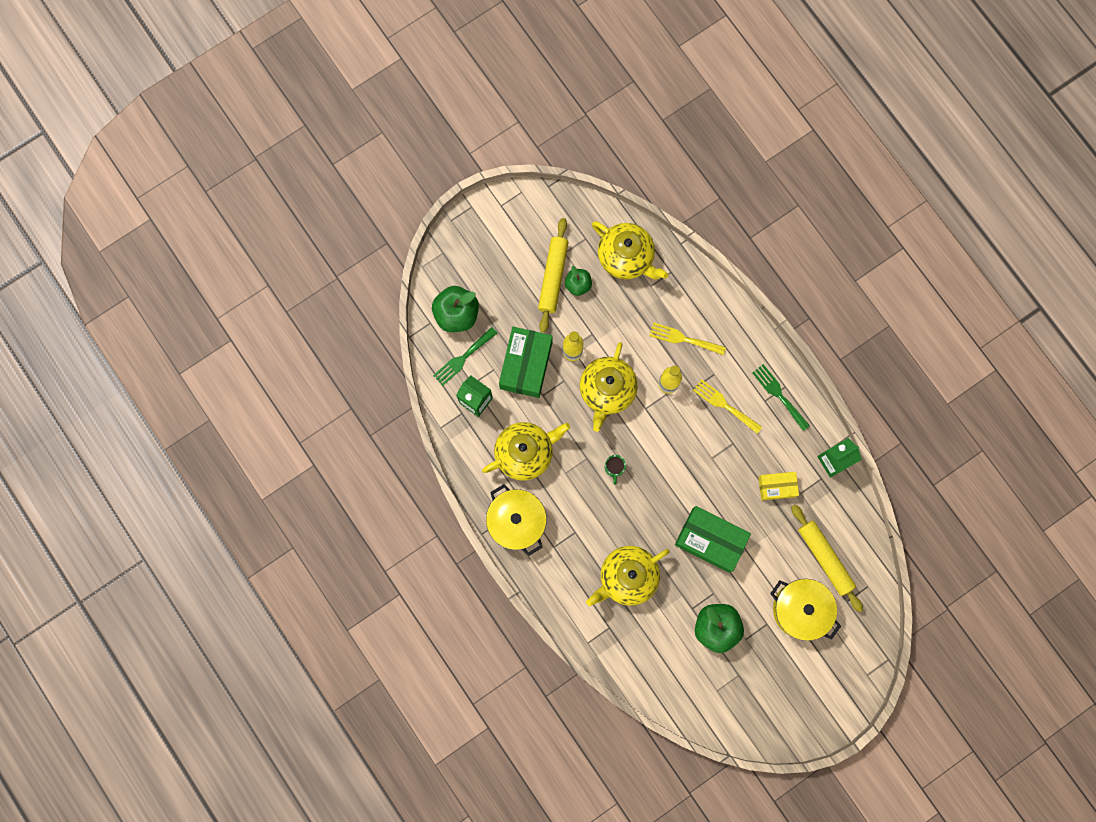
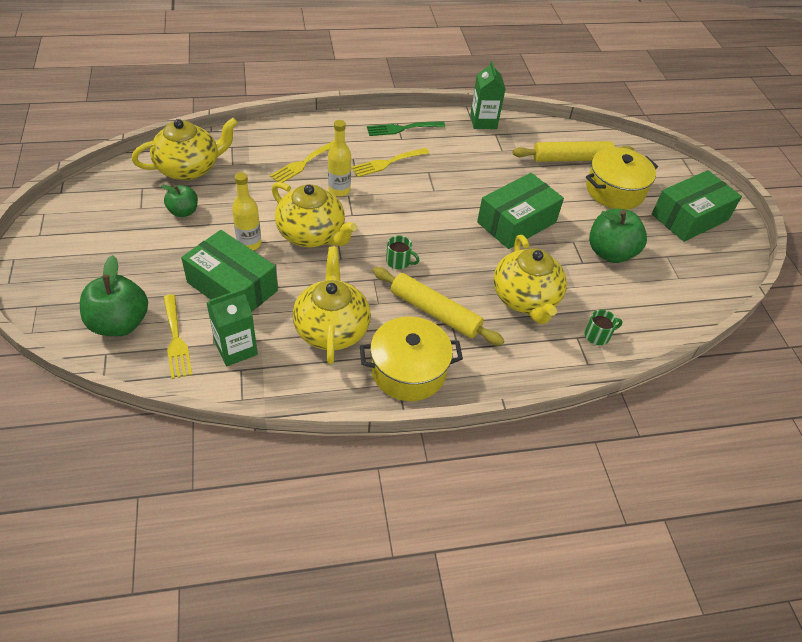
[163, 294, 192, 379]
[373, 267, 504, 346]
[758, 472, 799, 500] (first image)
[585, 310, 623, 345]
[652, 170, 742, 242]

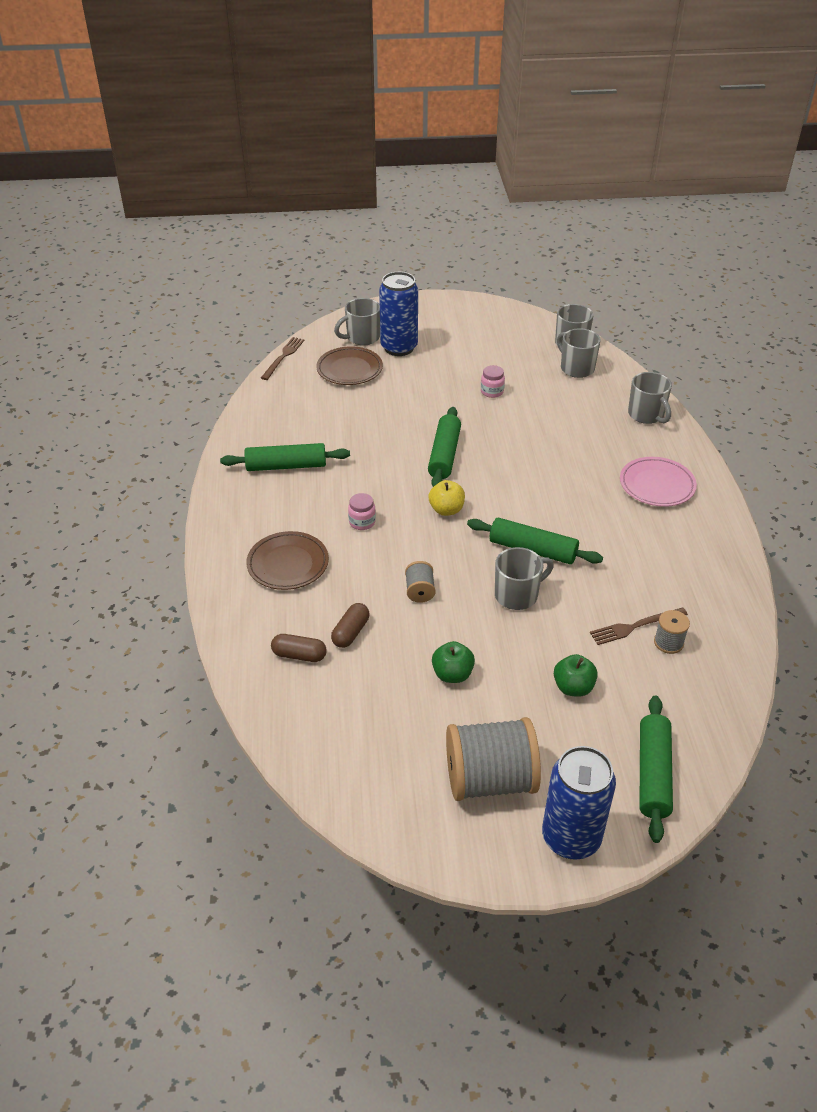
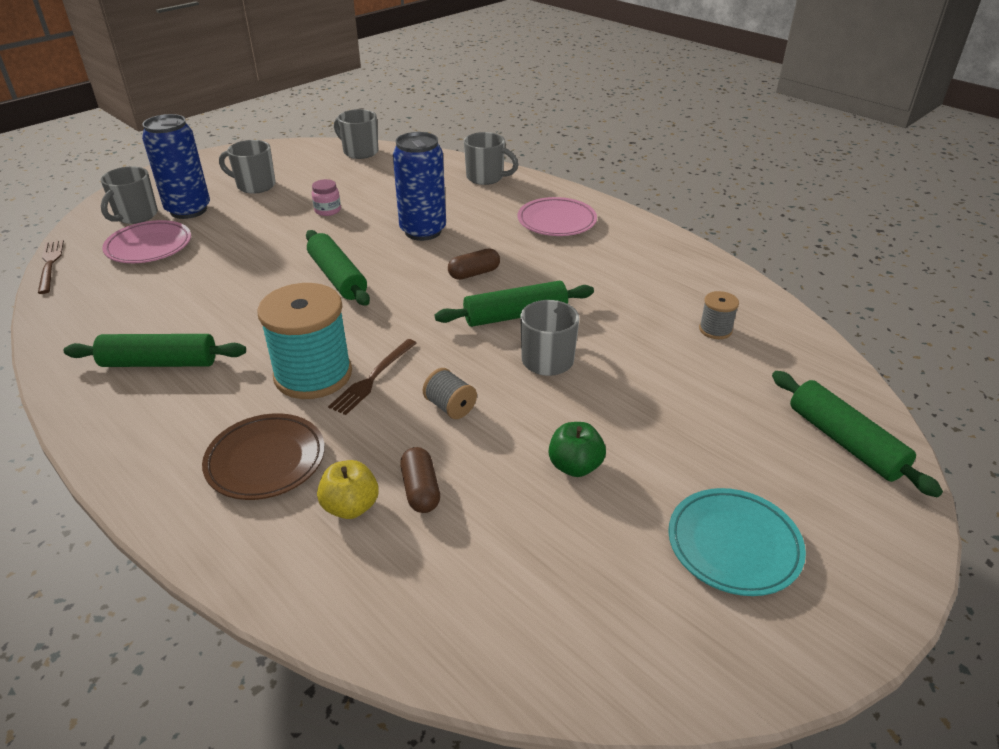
[64, 334, 246, 367]
[448, 248, 500, 280]
[102, 220, 191, 263]
[257, 283, 352, 399]
[317, 460, 379, 519]
[668, 488, 806, 596]
[393, 132, 446, 241]
[554, 654, 598, 697] (first image)
[219, 140, 276, 194]
[328, 339, 417, 415]

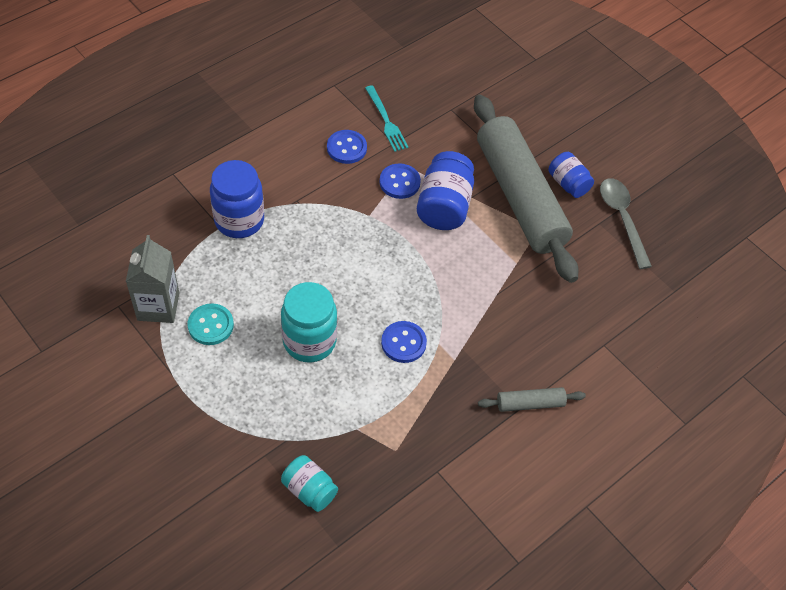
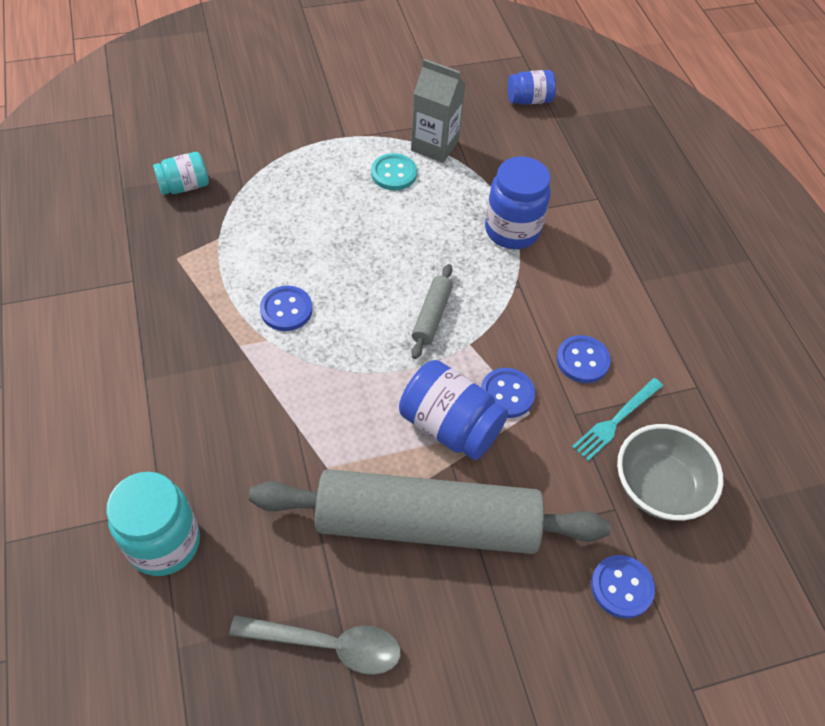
[106, 472, 200, 576]
[572, 378, 663, 461]
[411, 264, 453, 359]
[508, 70, 556, 105]
[591, 555, 655, 619]
[617, 424, 723, 521]

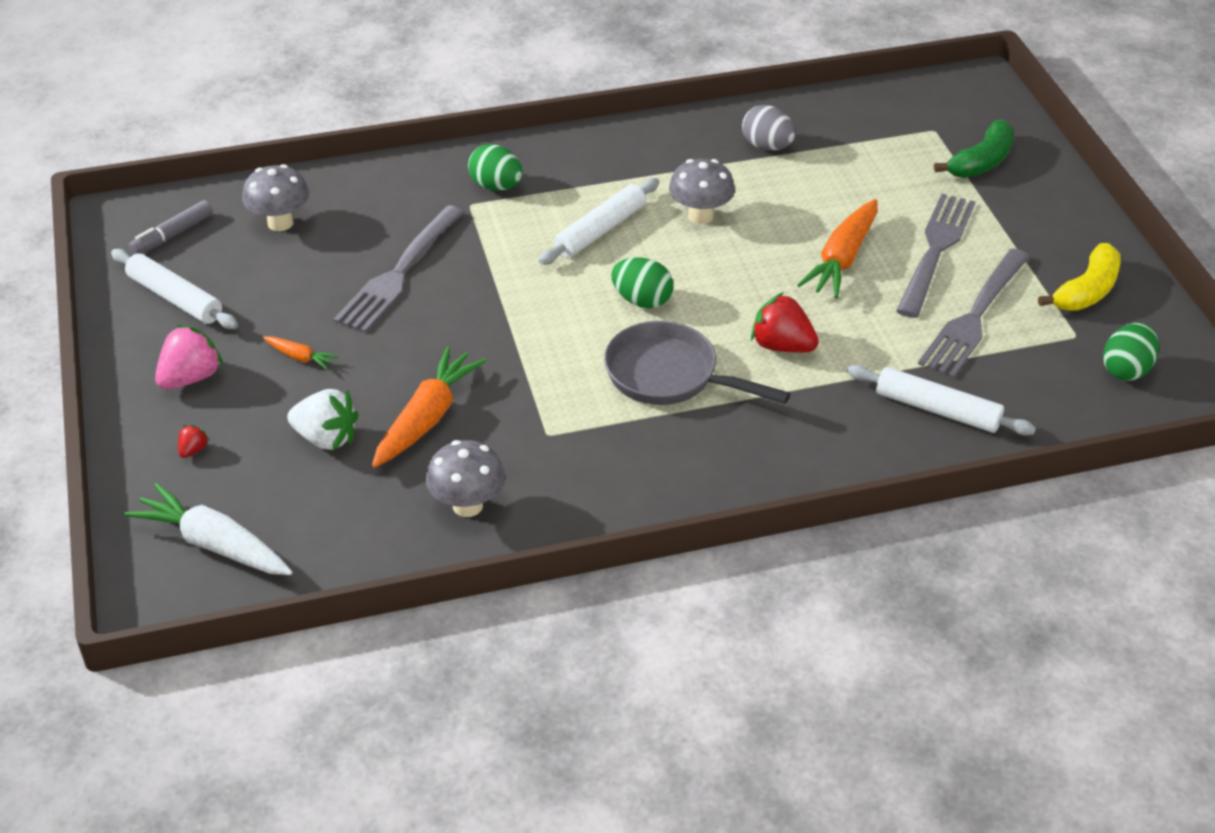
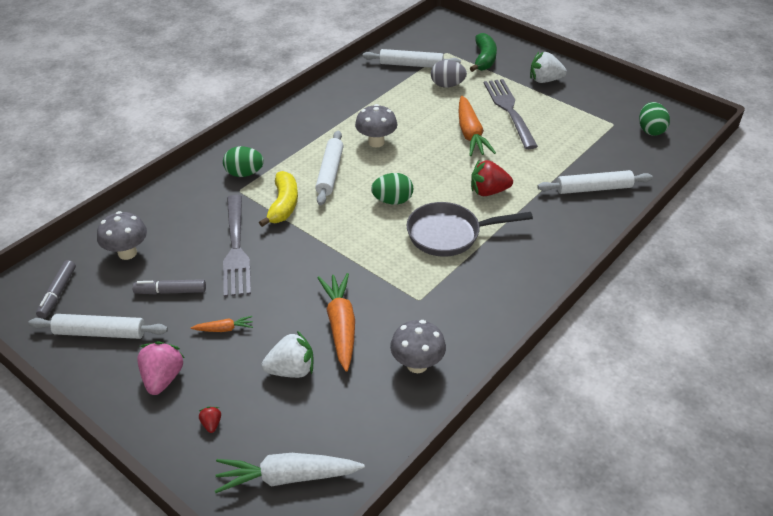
[431, 60, 467, 87]
[918, 248, 1030, 378] (first image)
[259, 171, 298, 227]
[132, 279, 206, 294]
[362, 49, 461, 68]
[530, 52, 567, 83]

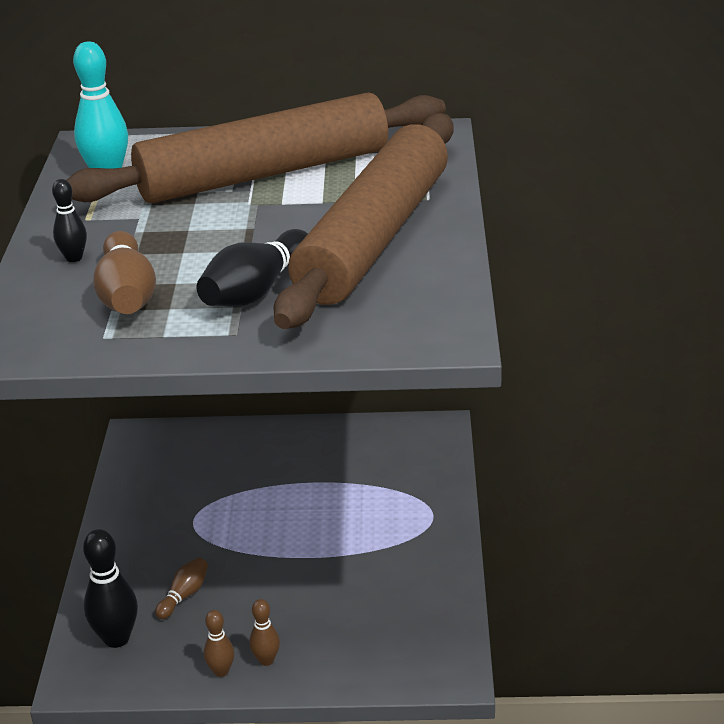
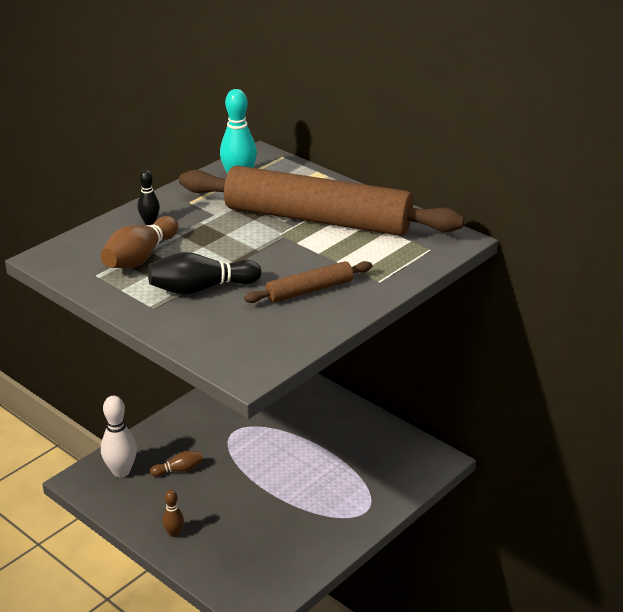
[101, 396, 137, 477]
[204, 610, 234, 677] (first image)
[244, 261, 373, 303]

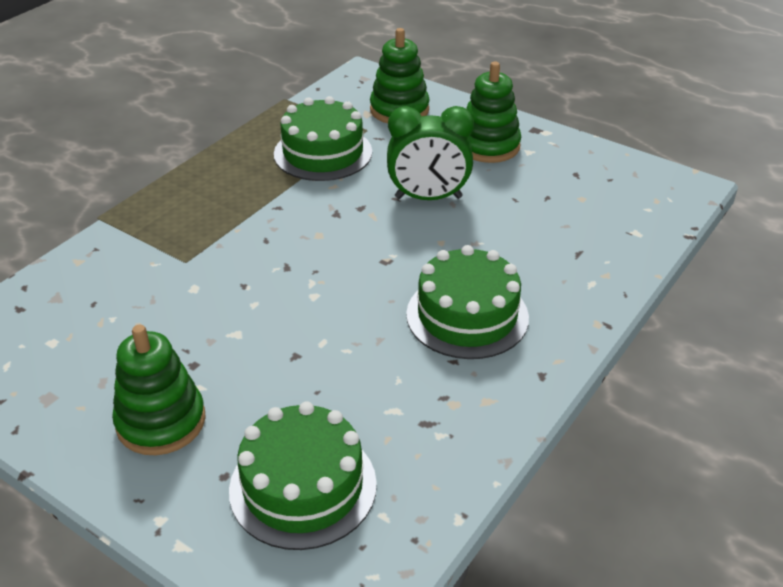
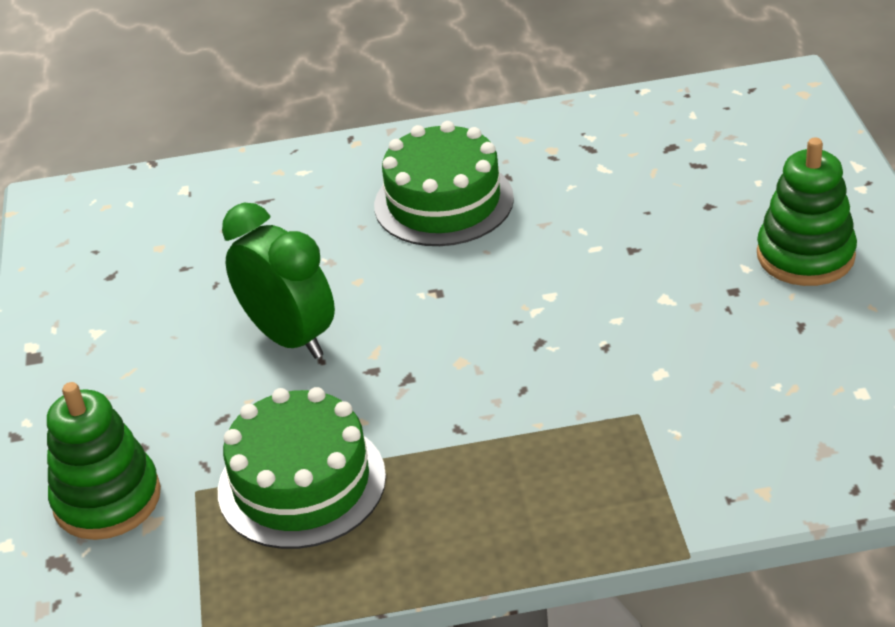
[229, 401, 377, 550] (first image)
[466, 61, 521, 163] (first image)

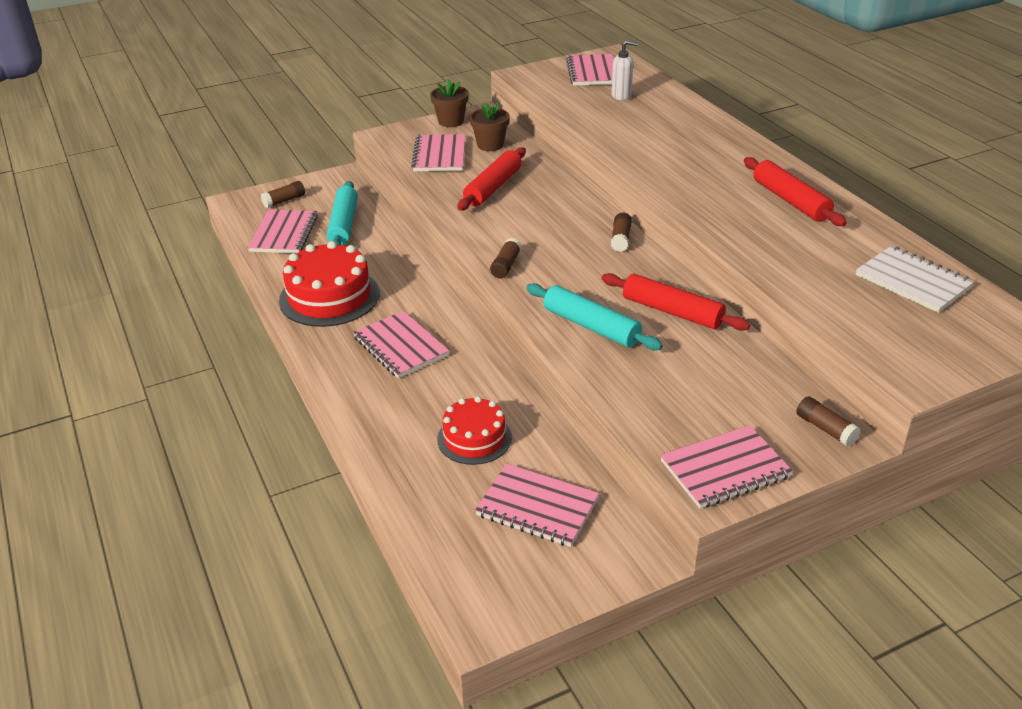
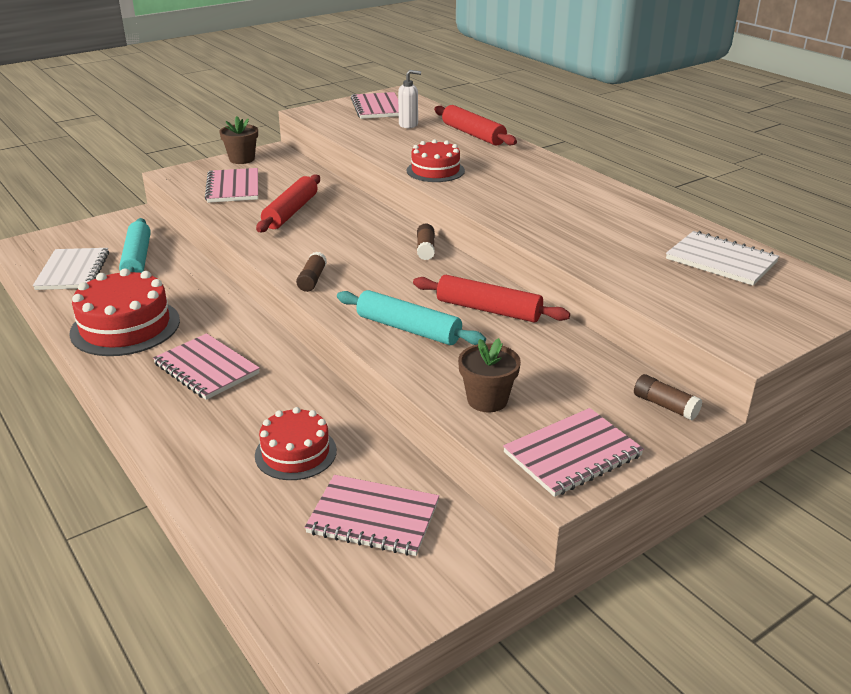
[33, 248, 109, 290]
[261, 181, 305, 208] (first image)
[458, 338, 521, 412]
[434, 105, 517, 146]
[407, 139, 465, 182]

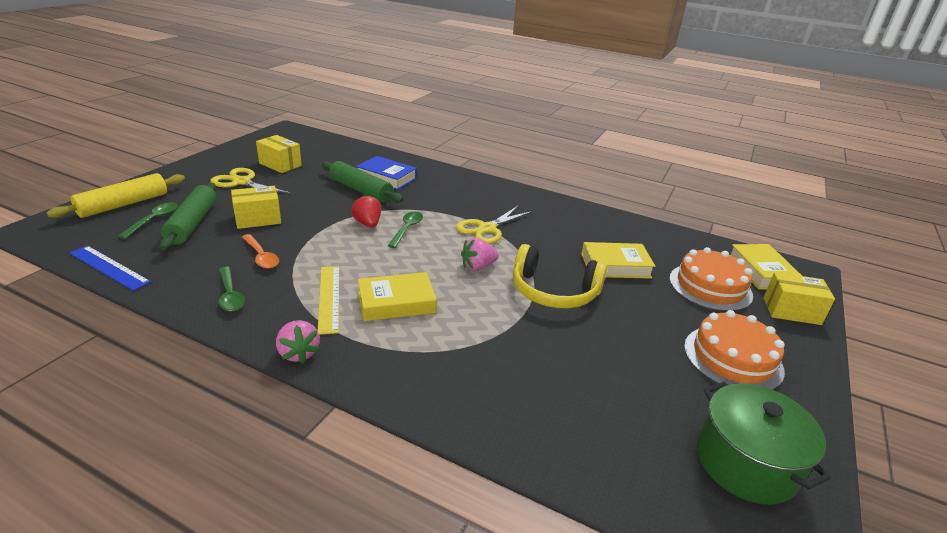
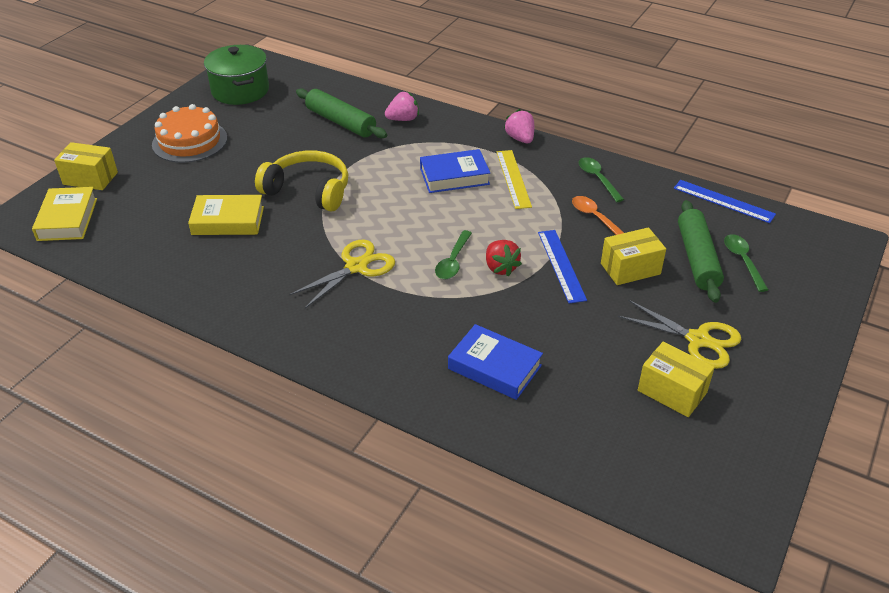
[47, 173, 185, 218] (first image)
[724, 234, 768, 292]
[296, 88, 387, 138]
[420, 149, 490, 193]
[385, 91, 419, 121]
[669, 247, 753, 311] (first image)
[538, 230, 587, 303]

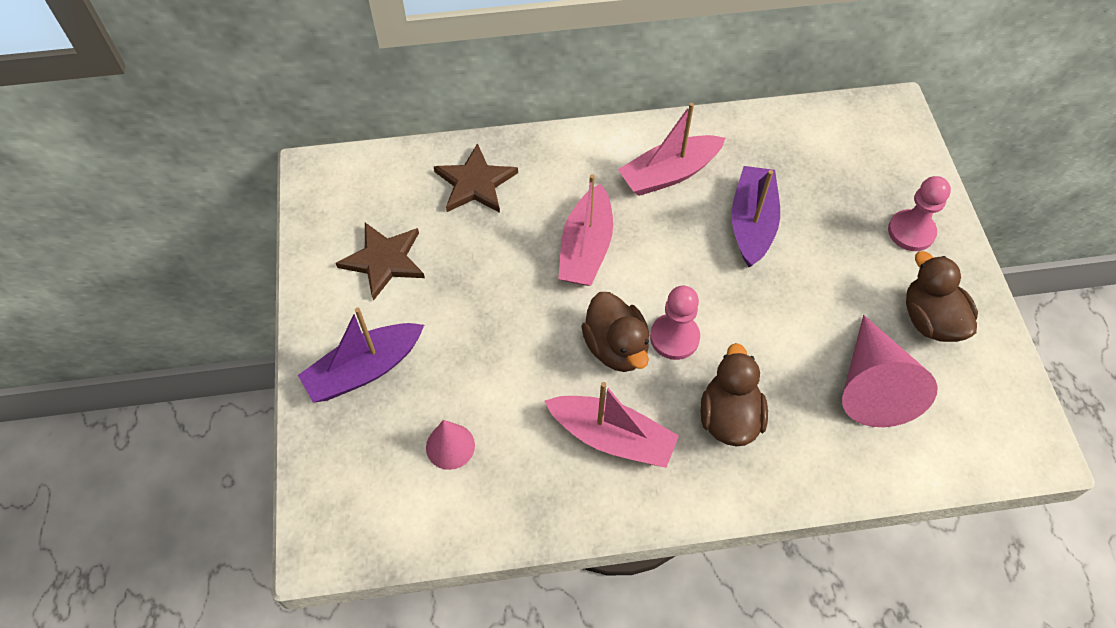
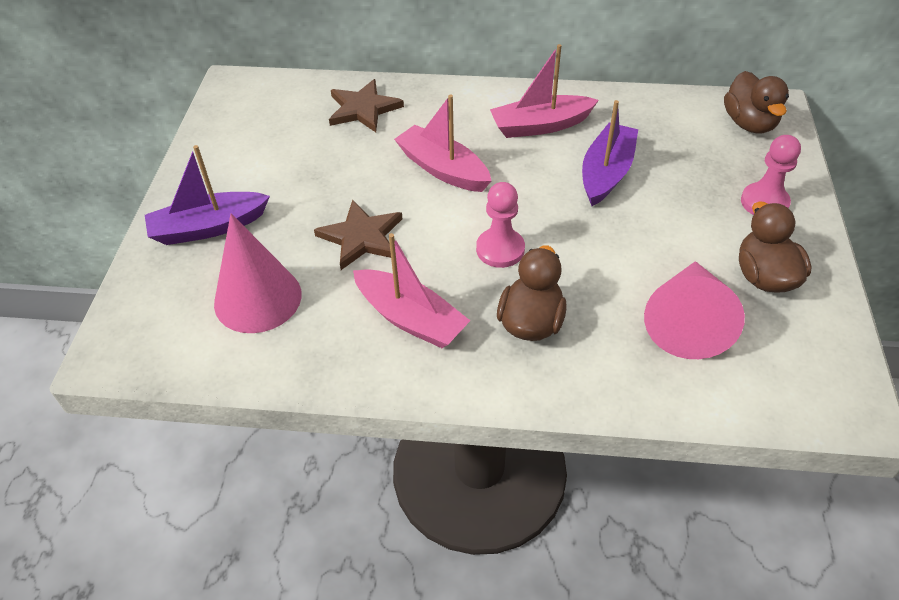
[314, 199, 402, 270]
[214, 214, 302, 333]
[394, 95, 491, 192]
[724, 71, 789, 133]

